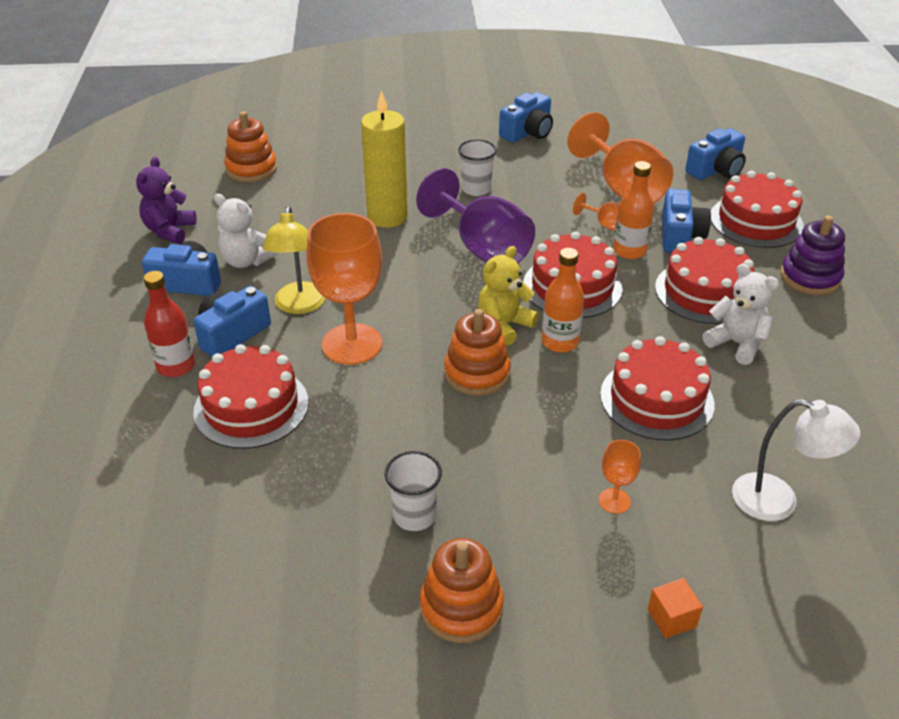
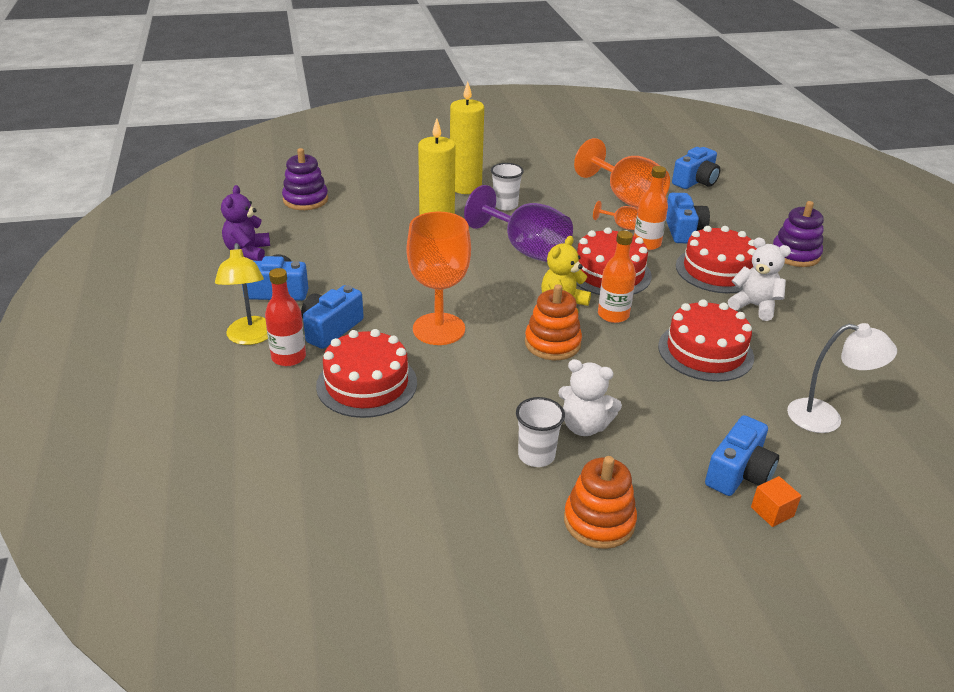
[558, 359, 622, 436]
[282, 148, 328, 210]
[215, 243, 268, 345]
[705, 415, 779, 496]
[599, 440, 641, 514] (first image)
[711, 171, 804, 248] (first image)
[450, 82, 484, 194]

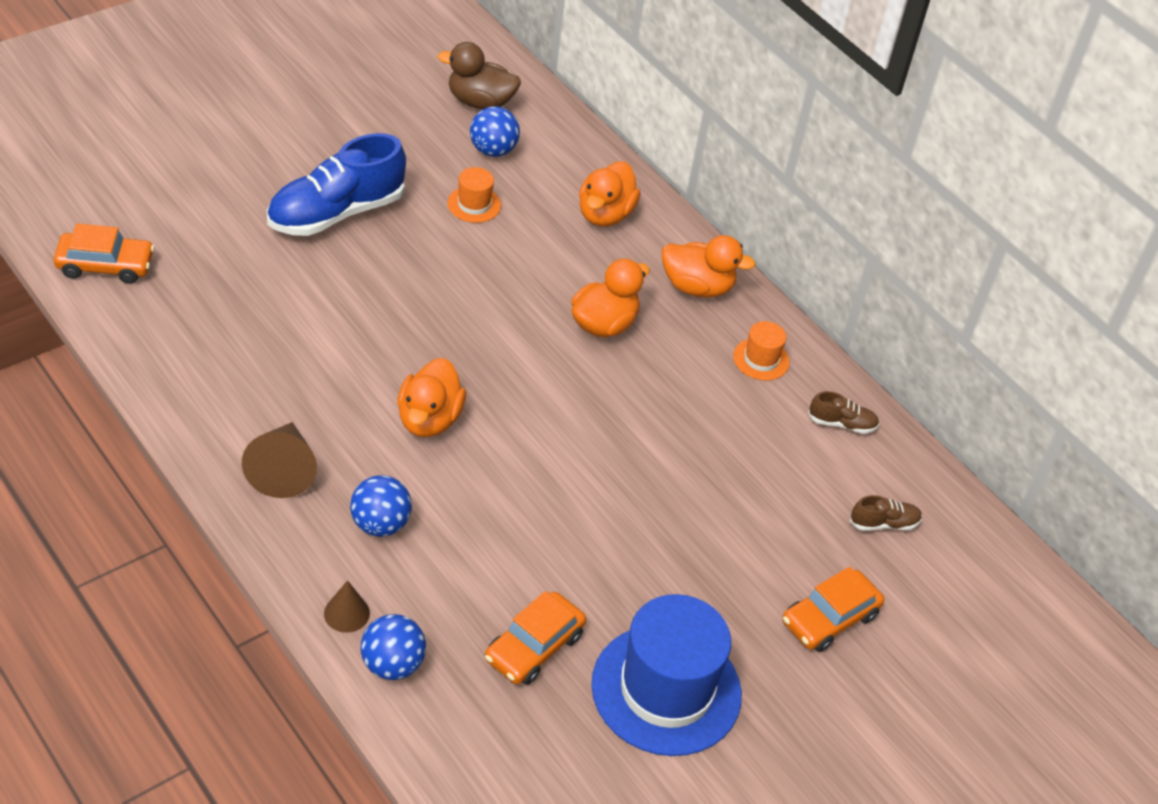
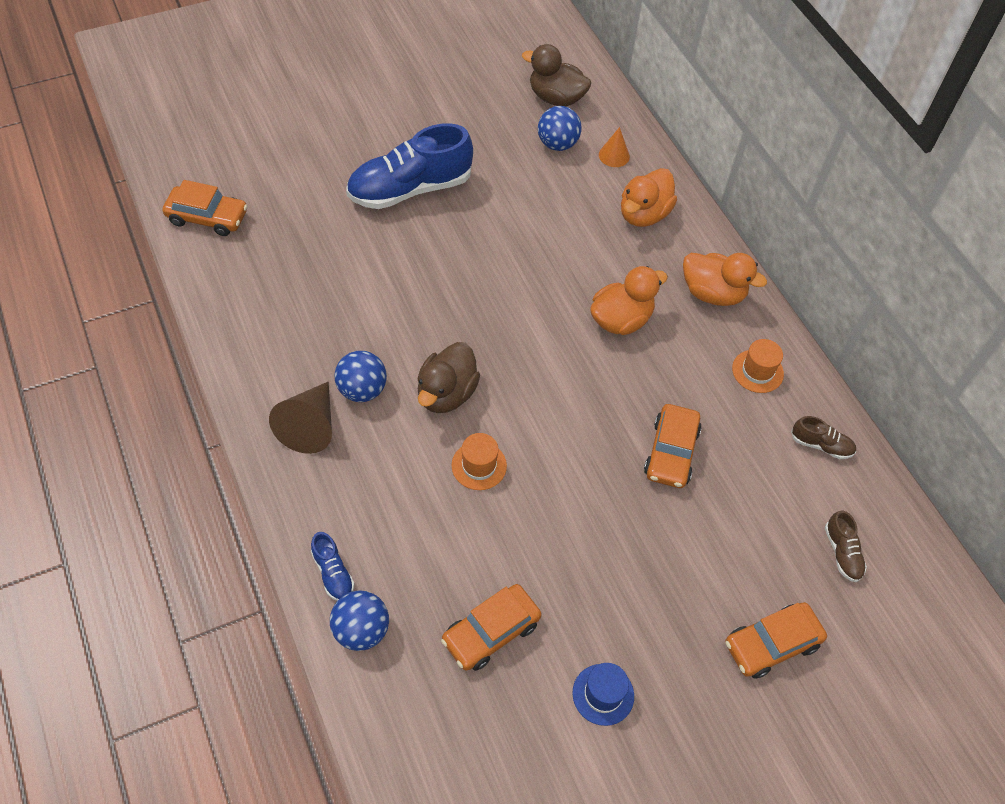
[311, 532, 354, 601]
[335, 351, 387, 402]
[418, 342, 480, 413]
[451, 433, 507, 490]
[573, 663, 634, 726]
[825, 511, 867, 582]
[599, 127, 630, 167]
[644, 404, 702, 488]

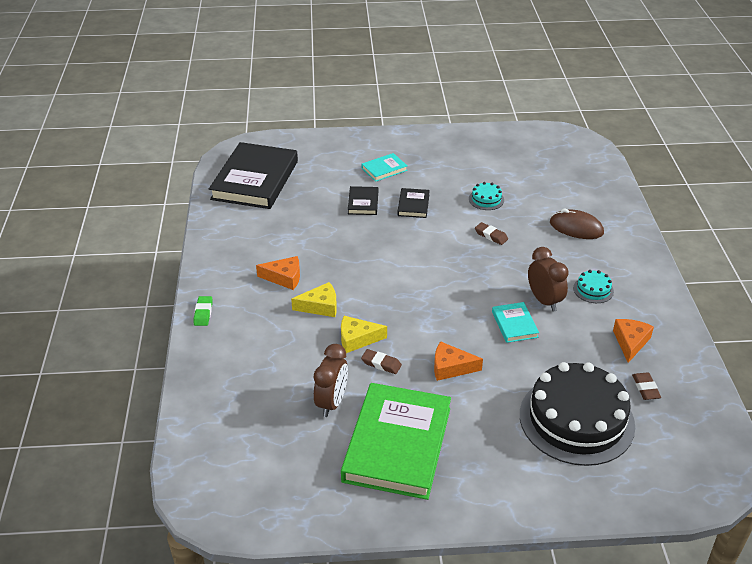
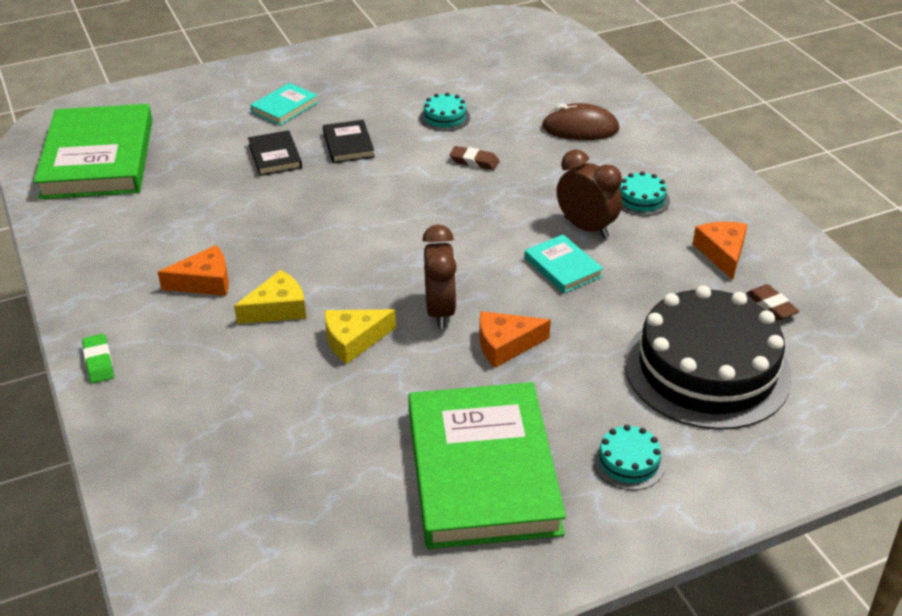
[33, 104, 153, 199]
[422, 224, 457, 329]
[361, 349, 402, 374] (first image)
[593, 425, 666, 490]

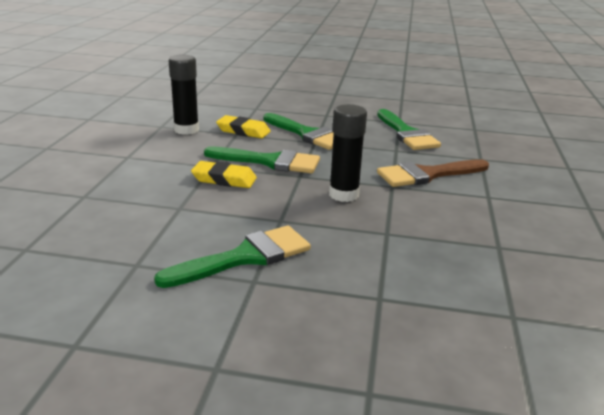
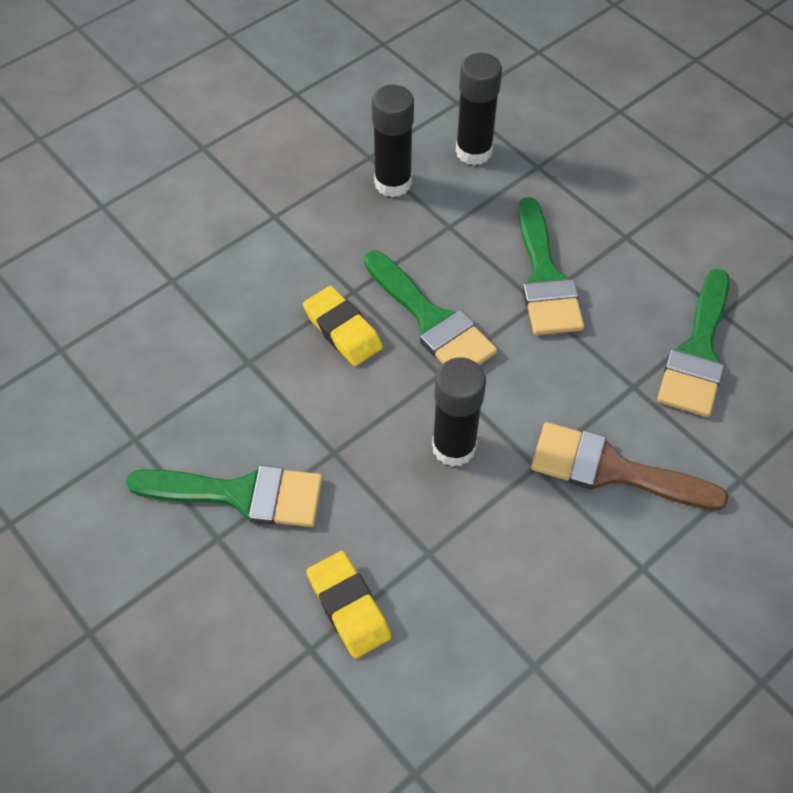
[306, 551, 392, 659]
[456, 53, 502, 165]

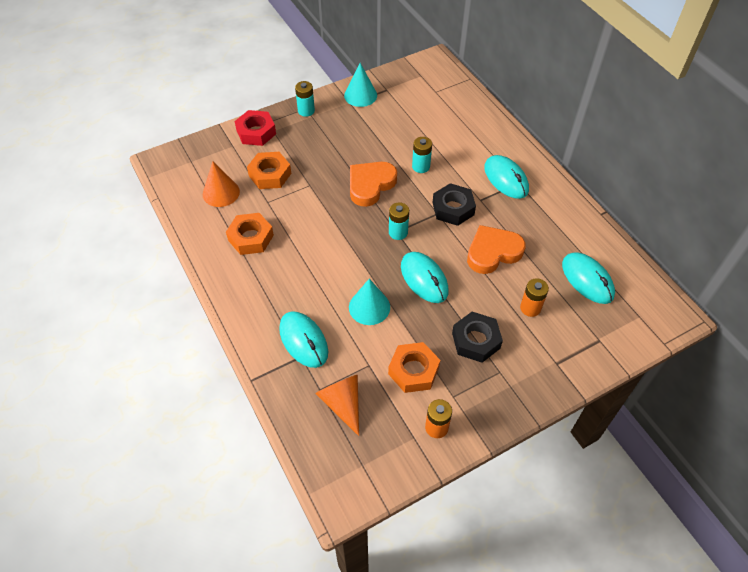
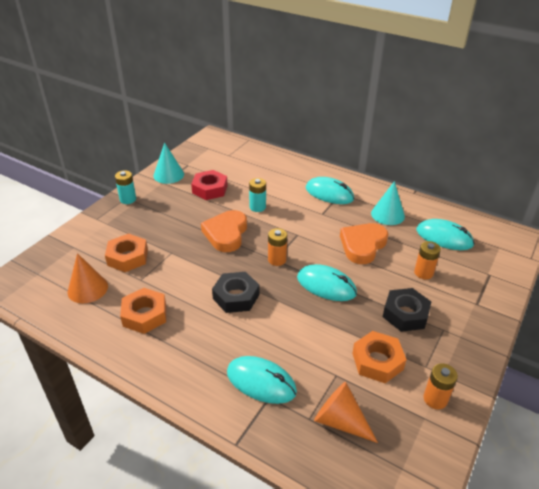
[191, 170, 228, 200]
[371, 181, 405, 225]
[268, 228, 287, 266]
[212, 272, 259, 313]

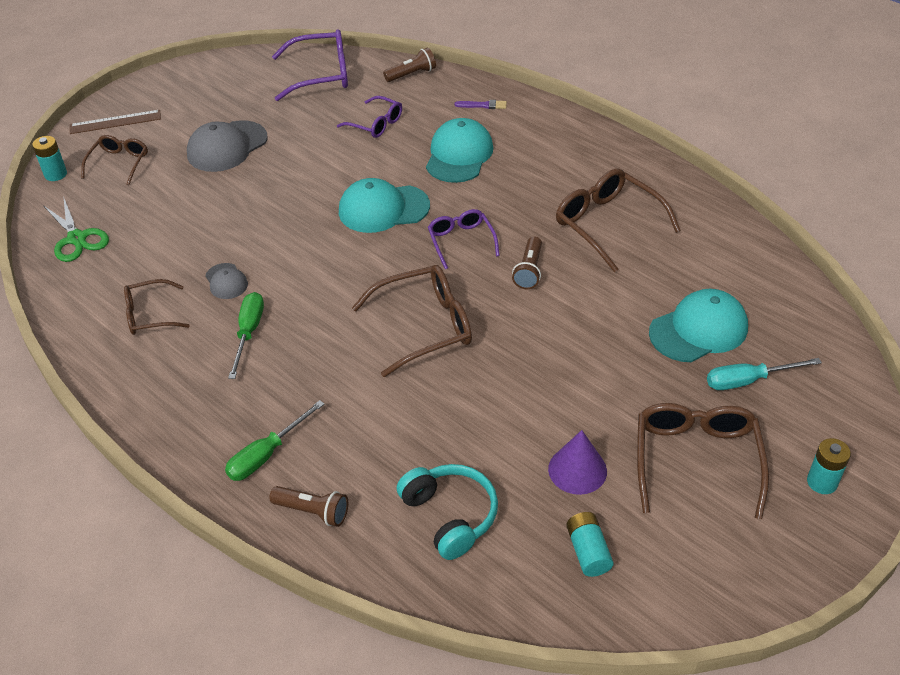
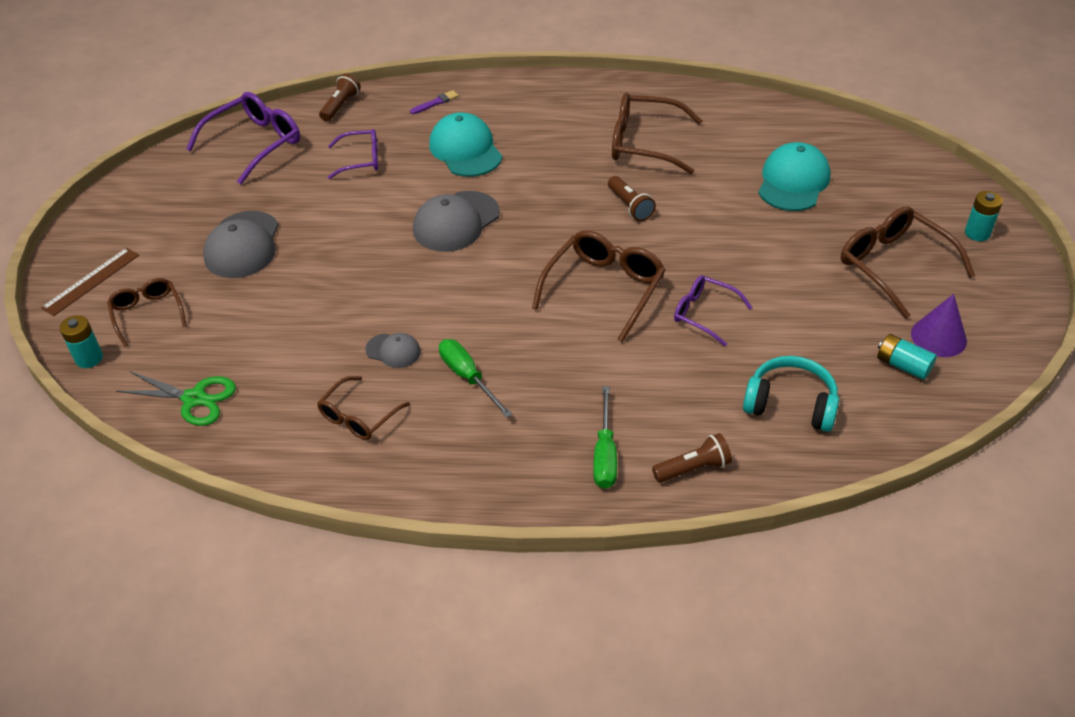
[413, 191, 500, 252]
[674, 275, 753, 346]
[911, 294, 967, 357]
[707, 358, 822, 390] (first image)

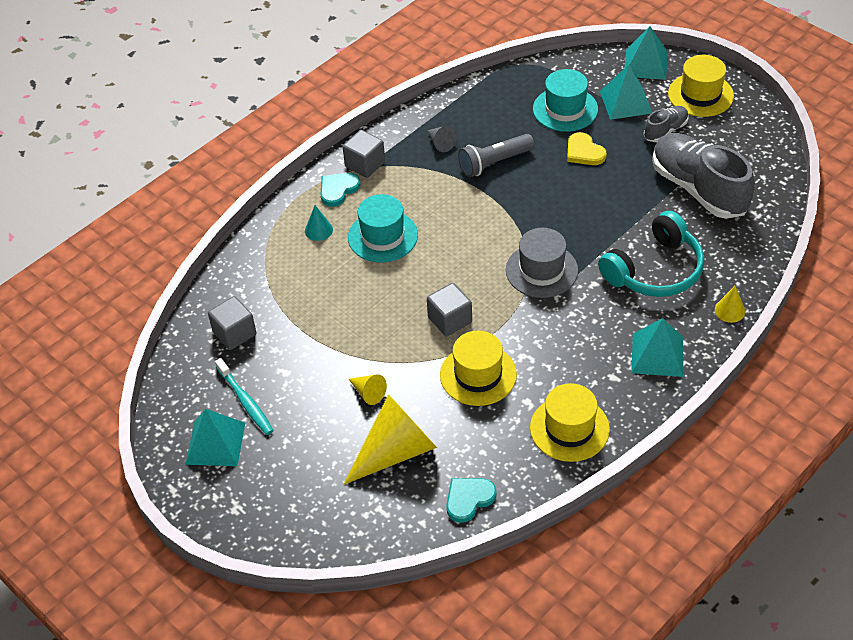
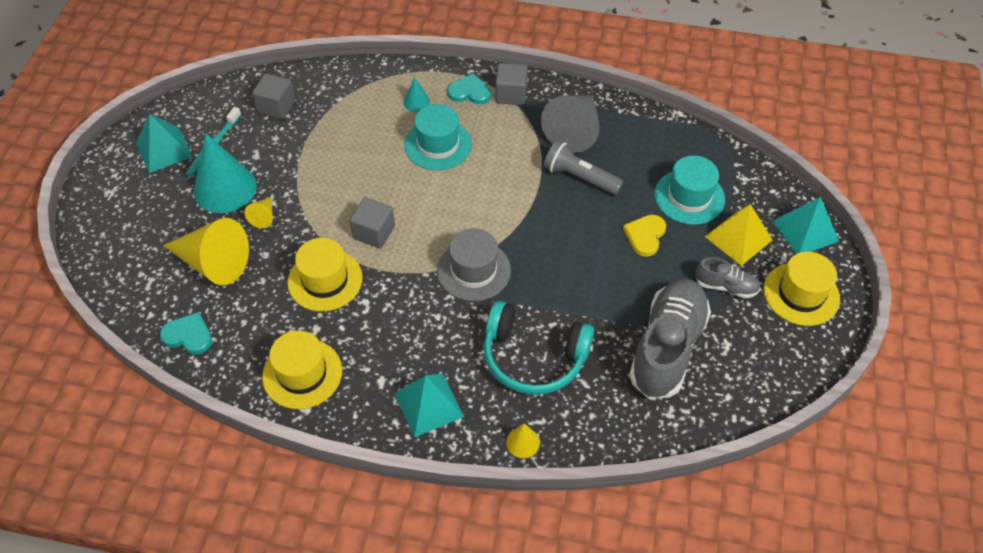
[541, 95, 599, 153]
[705, 204, 772, 266]
[194, 134, 257, 213]

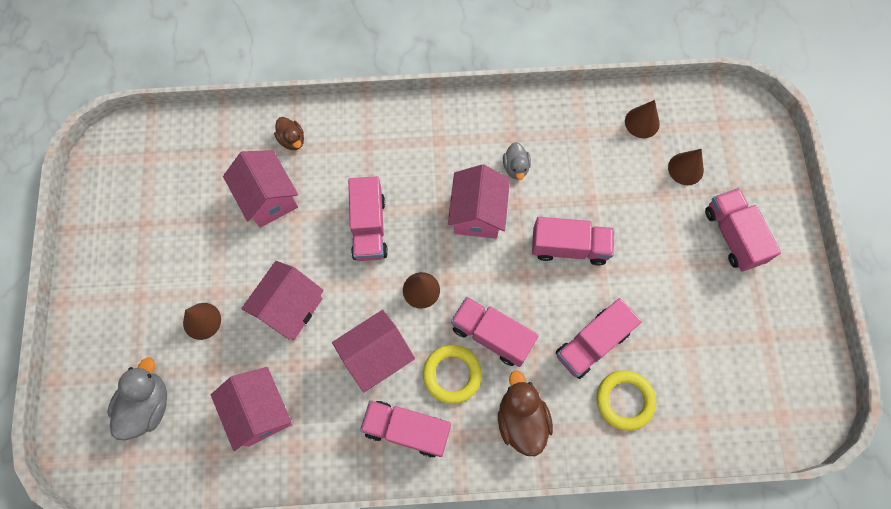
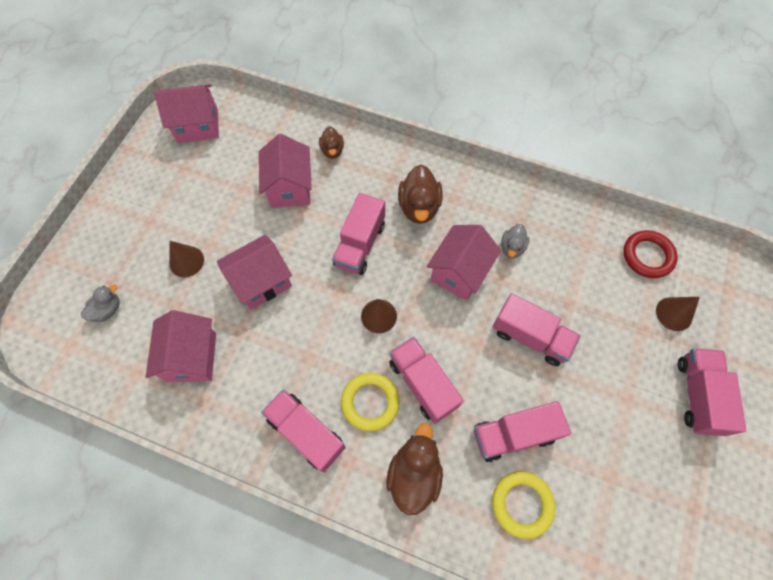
[81, 285, 120, 322]
[154, 84, 219, 143]
[623, 230, 678, 278]
[398, 165, 443, 224]

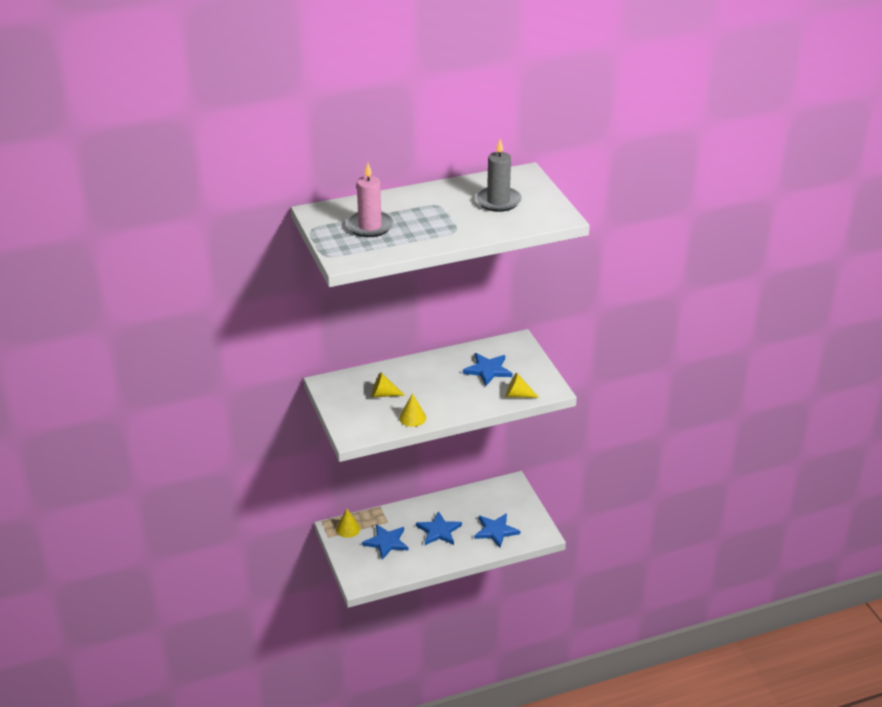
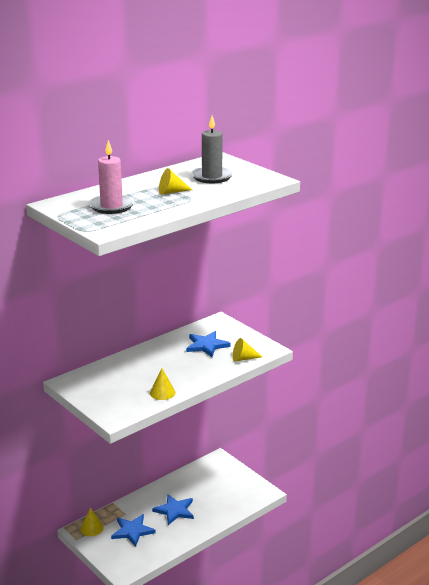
[159, 168, 192, 194]
[474, 513, 520, 548] (first image)

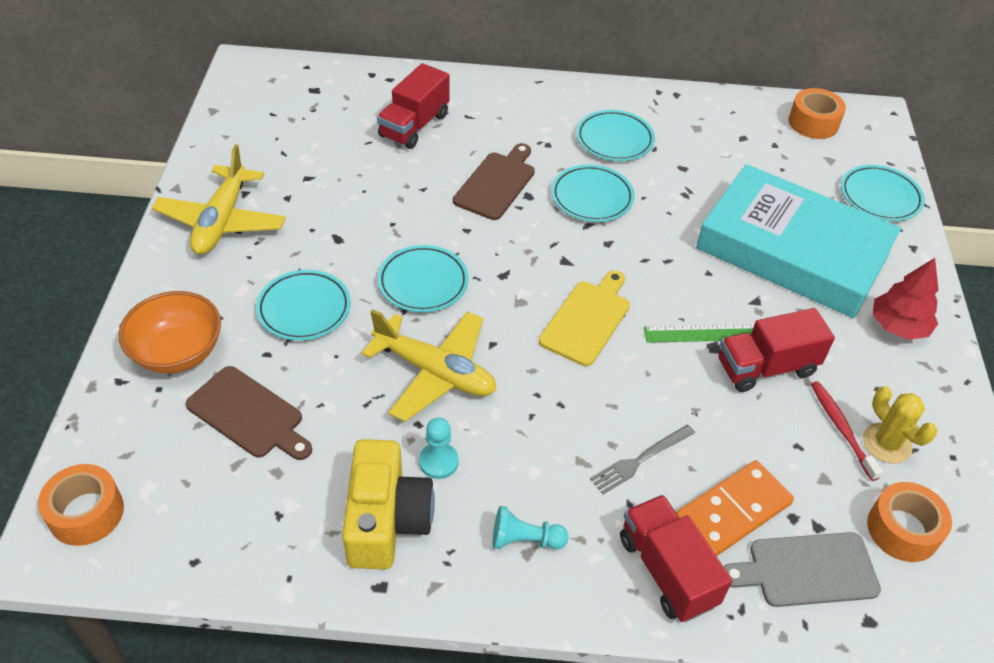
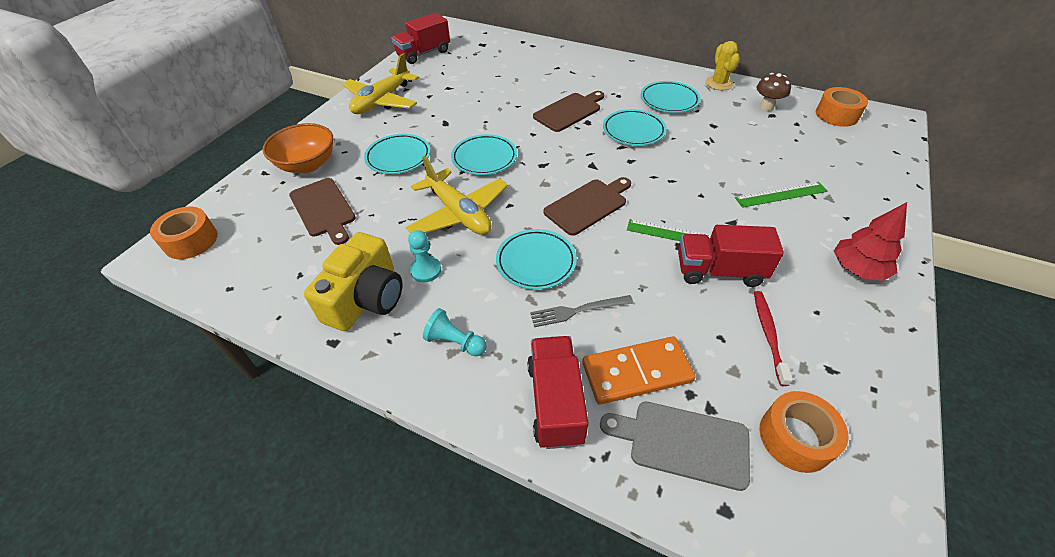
[391, 13, 450, 64]
[544, 177, 631, 236]
[735, 182, 828, 208]
[496, 229, 577, 290]
[706, 41, 740, 90]
[756, 73, 791, 111]

